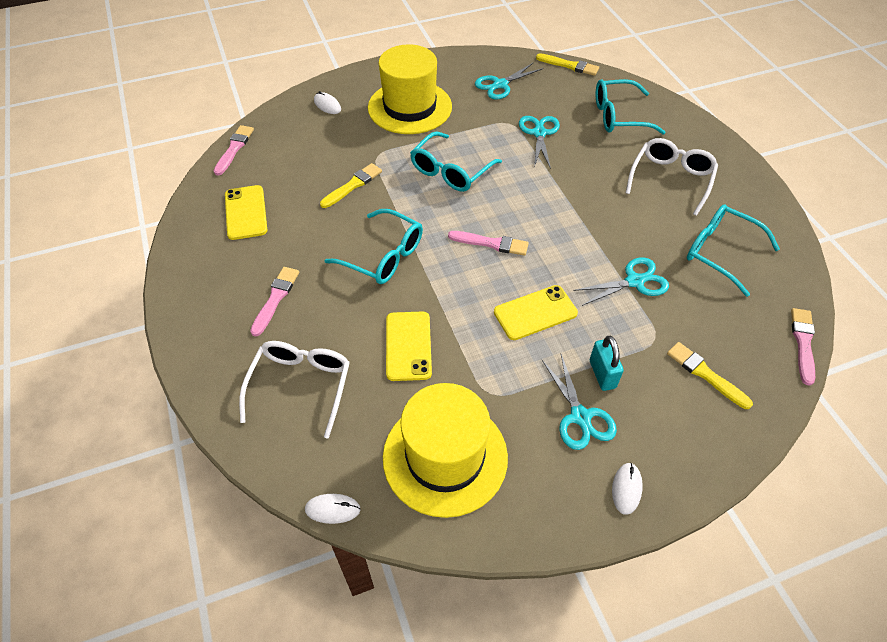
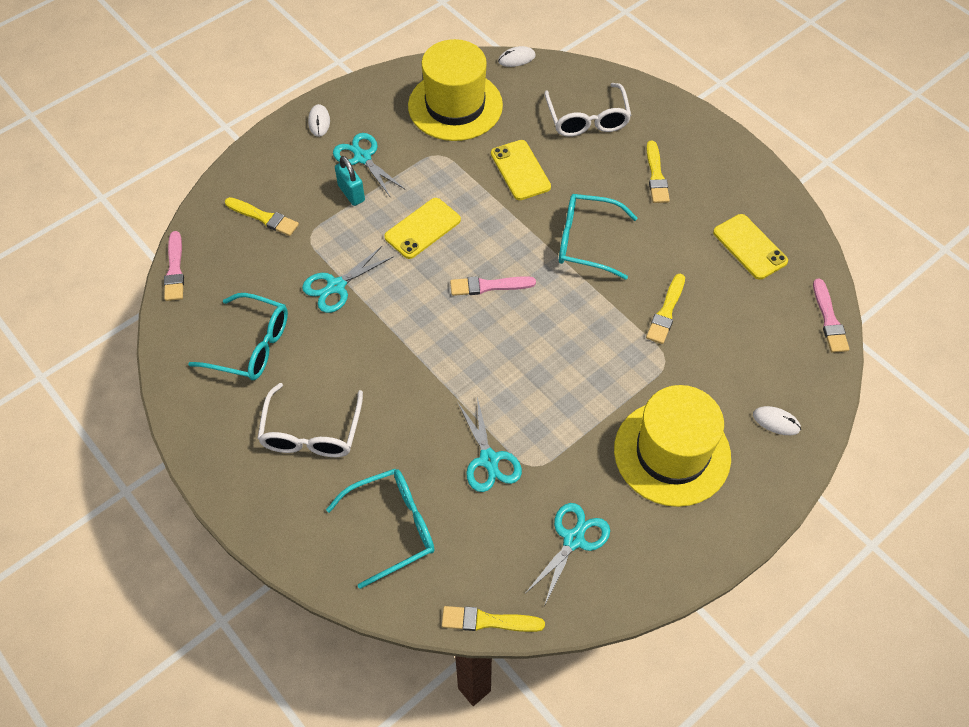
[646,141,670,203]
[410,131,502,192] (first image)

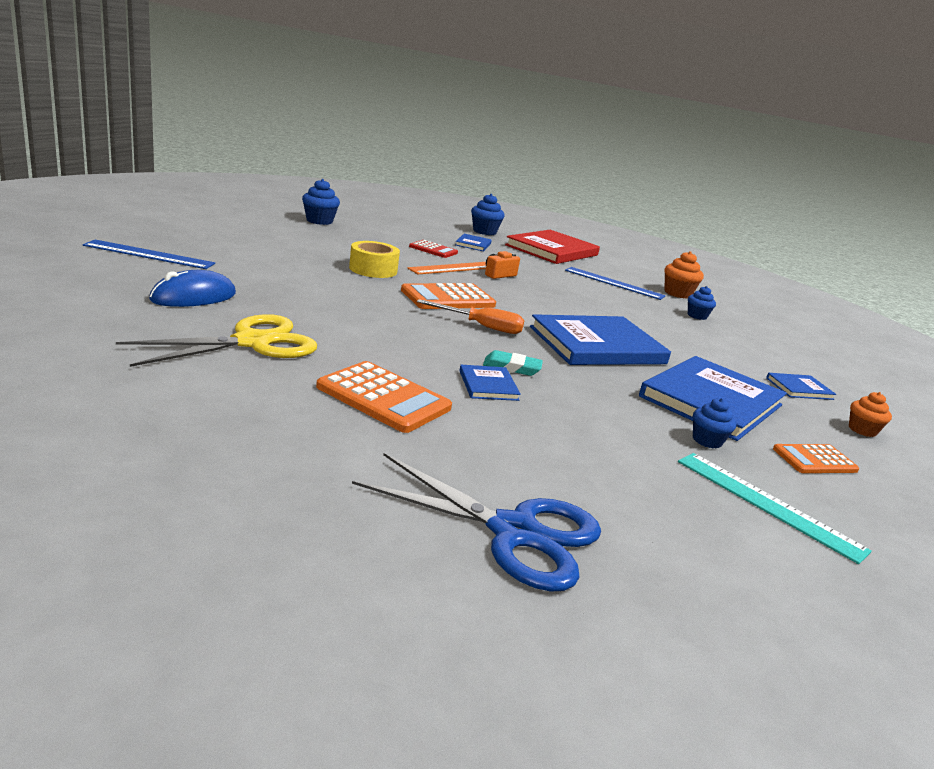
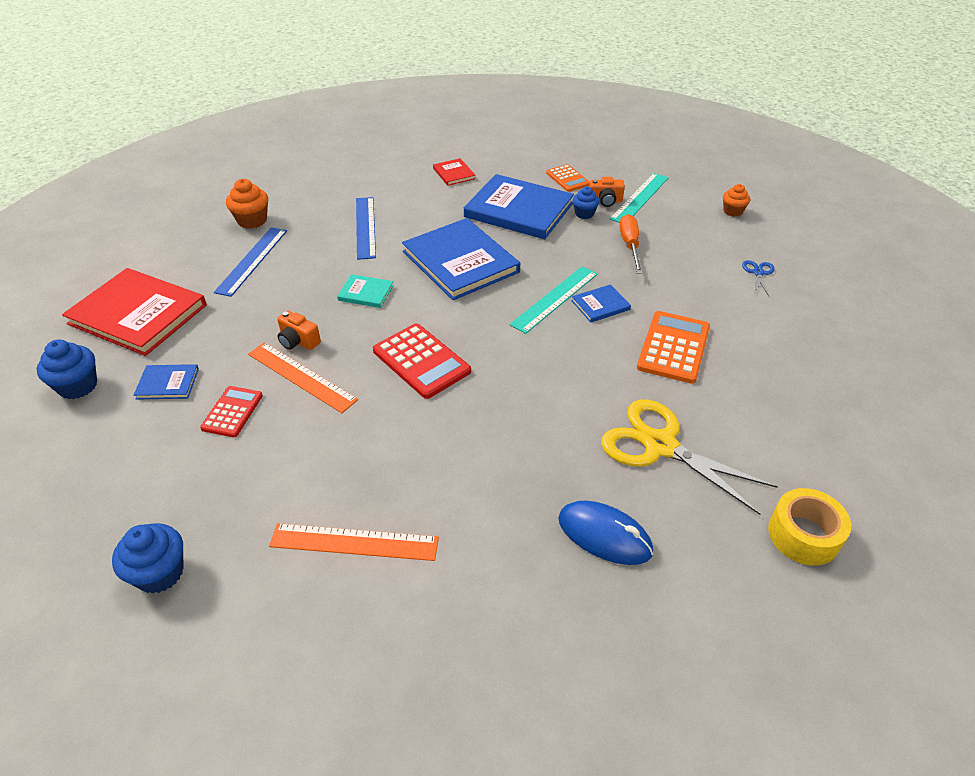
[269,523,439,561]
[337,274,394,308]
[356,197,376,260]
[373,324,471,399]
[433,158,476,186]
[510,266,598,334]
[589,177,625,207]
[620,214,643,274]
[723,184,750,217]
[742,260,775,296]
[768,488,851,566]
[688,286,716,320] (first image)

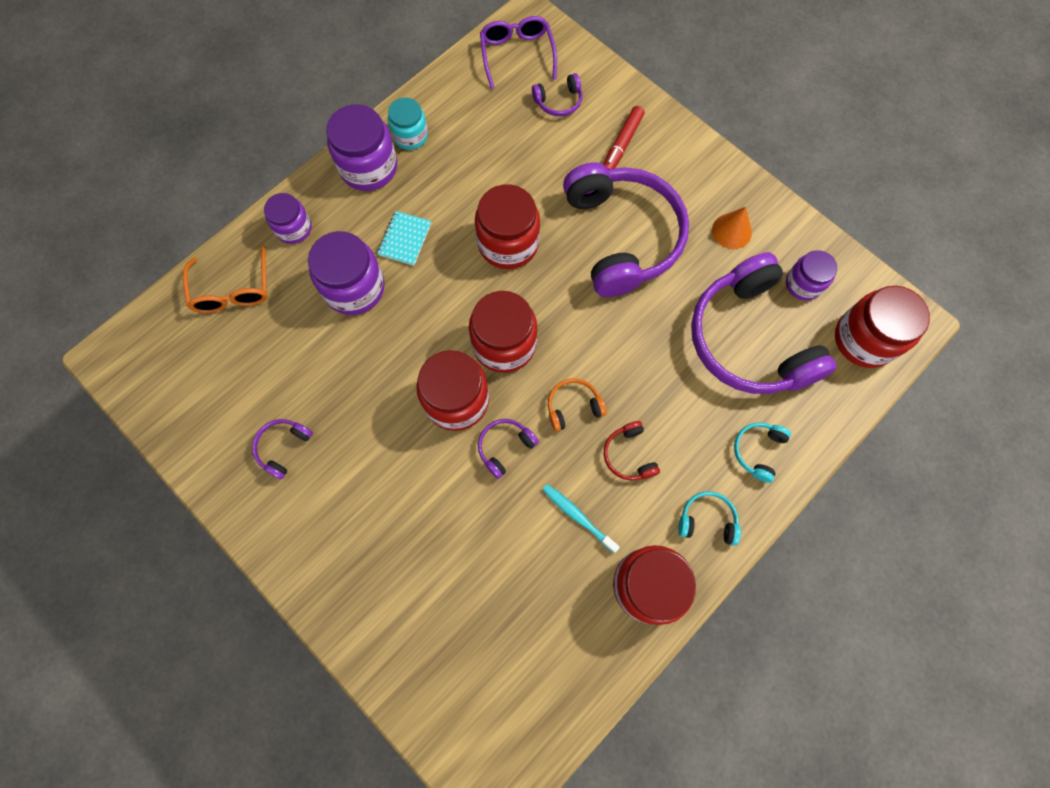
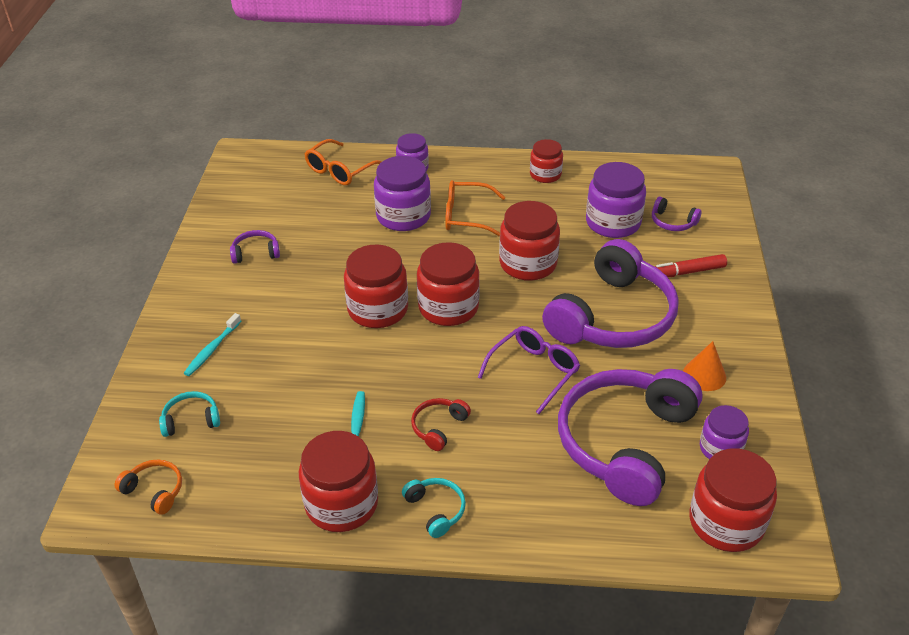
[115,459,182,515]
[159,391,220,437]
[184,313,241,376]
[445,180,505,237]
[478,326,580,414]
[530,139,563,183]
[586,162,646,238]
[478,419,539,479] (first image)

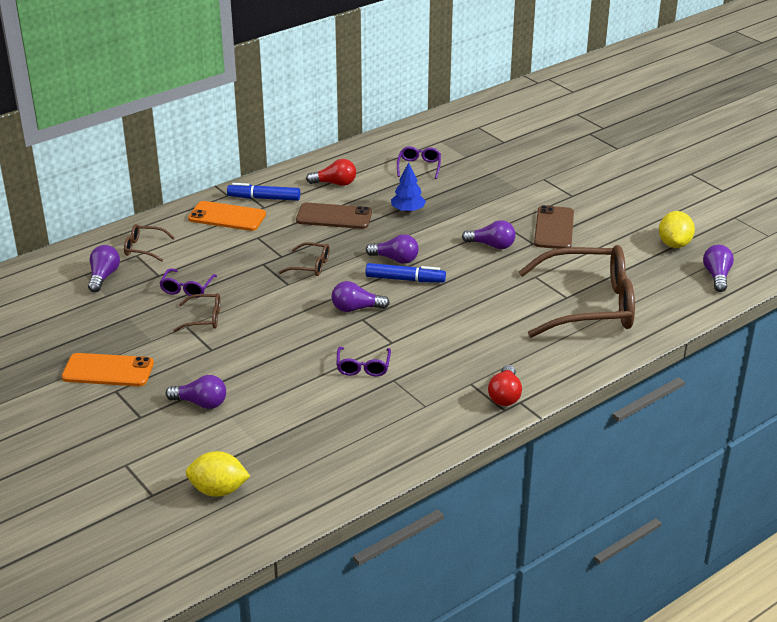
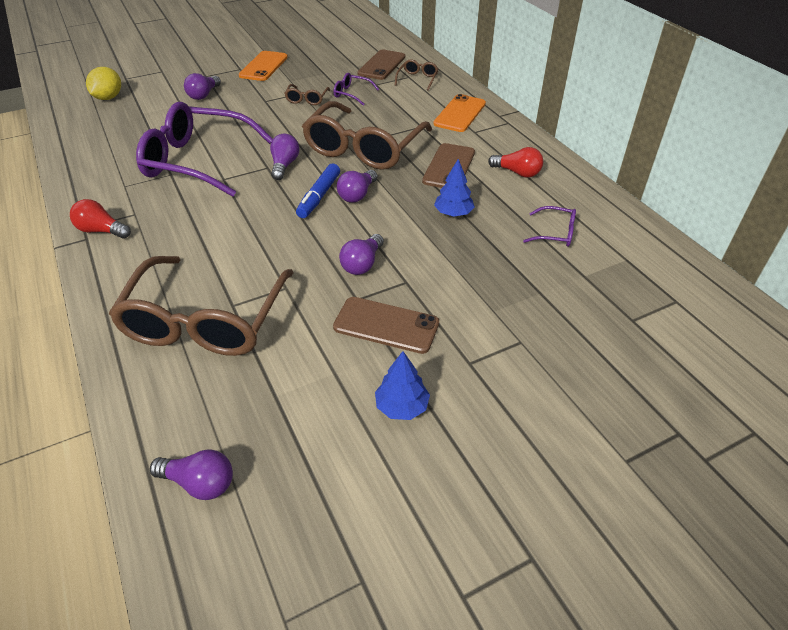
[136,102,273,197]
[302,101,432,170]
[358,49,405,80]
[375,351,430,420]
[488,147,543,177]
[227,183,300,201] (first image)
[659,211,695,248] (first image)

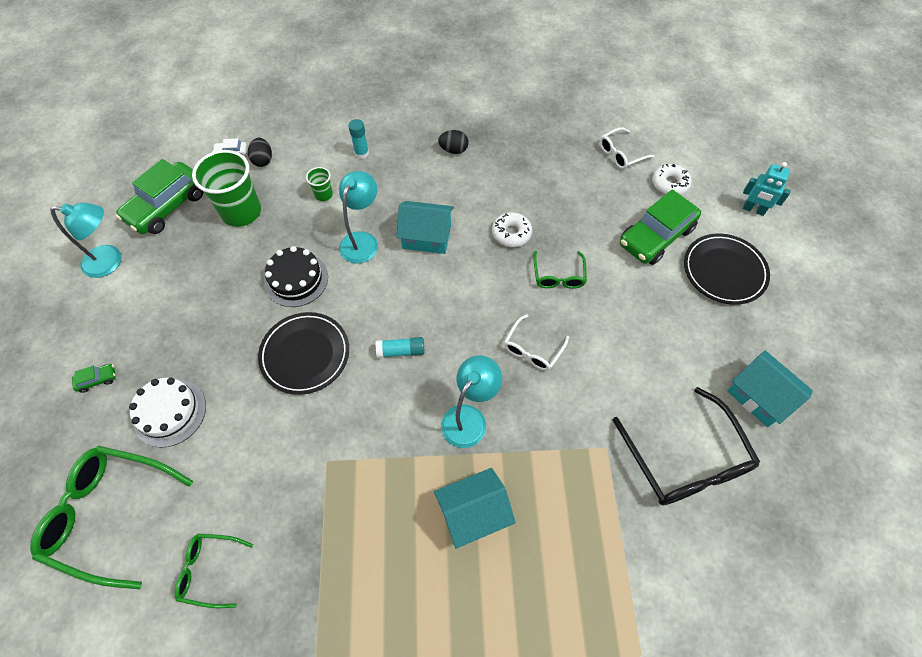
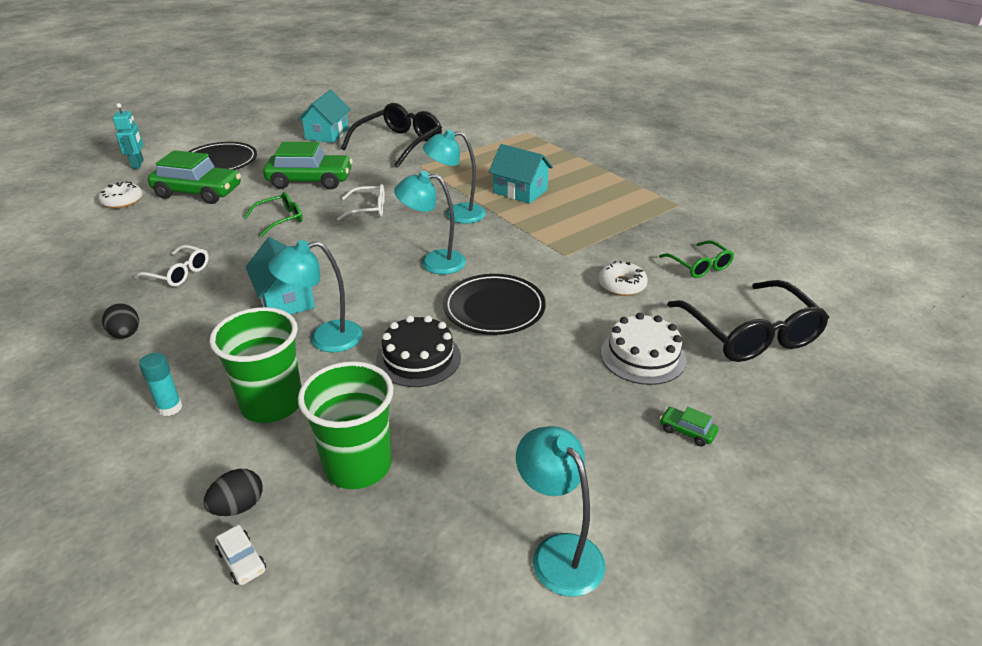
[134,245,209,287]
[210,307,301,423]
[263,142,353,190]
[394,171,466,274]
[598,261,648,296]
[667,280,829,362]

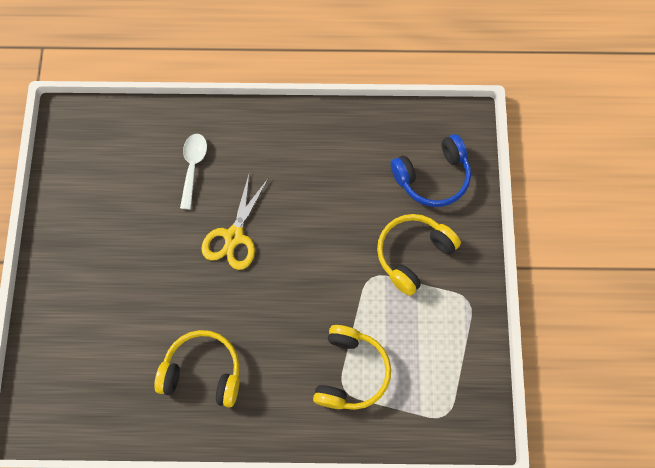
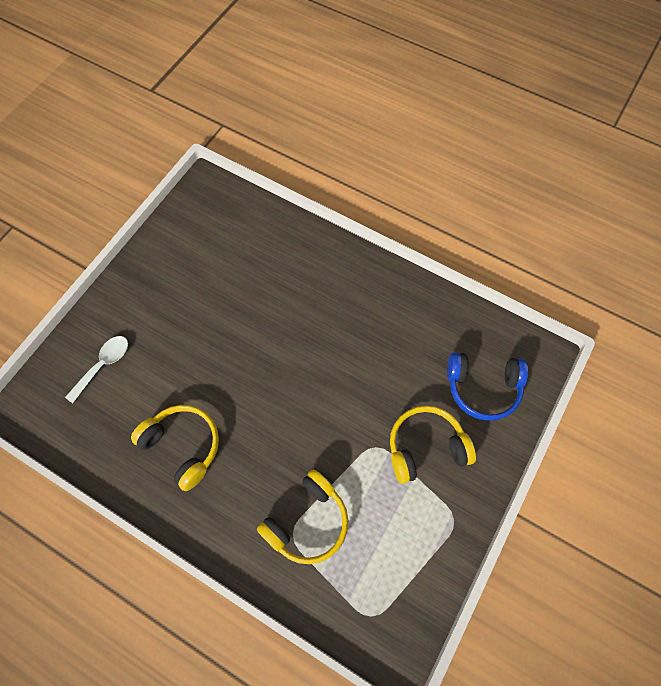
[65,336,128,403]
[201,175,268,270] (first image)

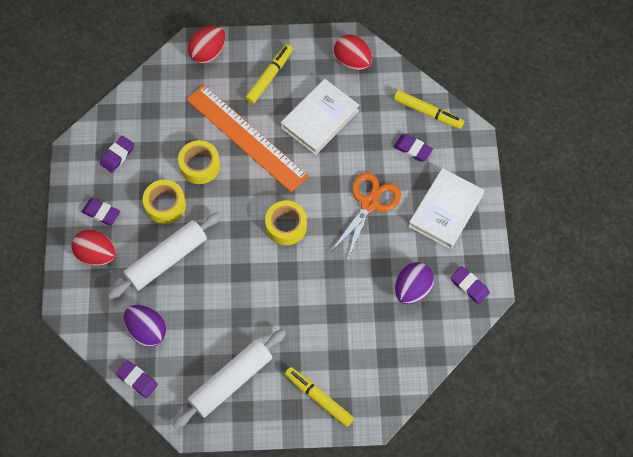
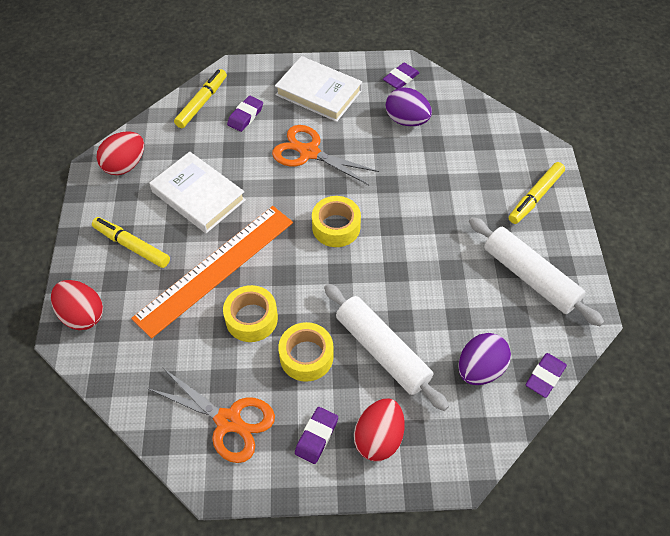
[147,368,275,463]

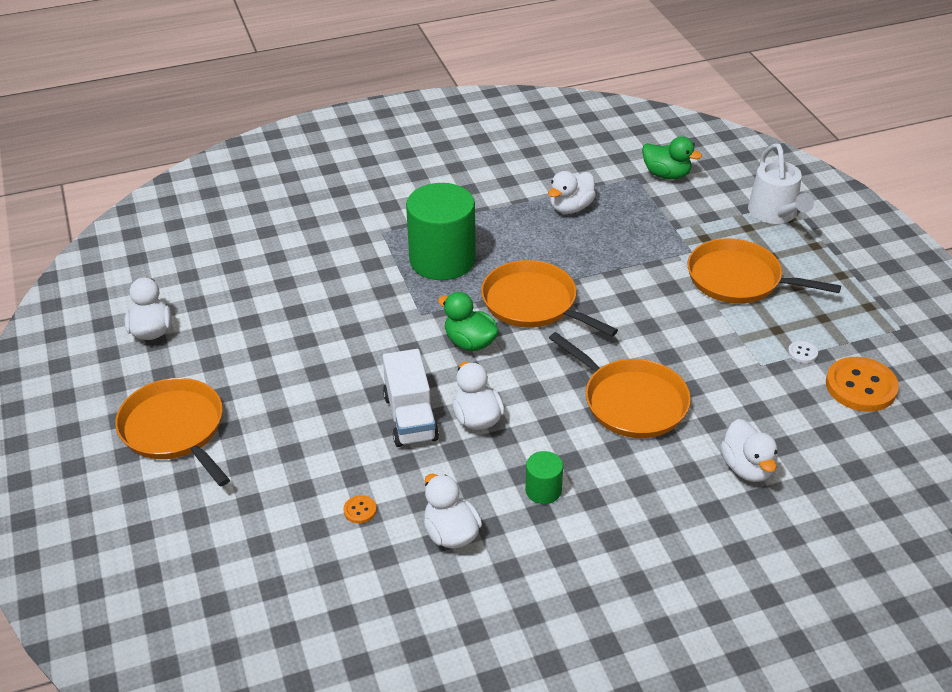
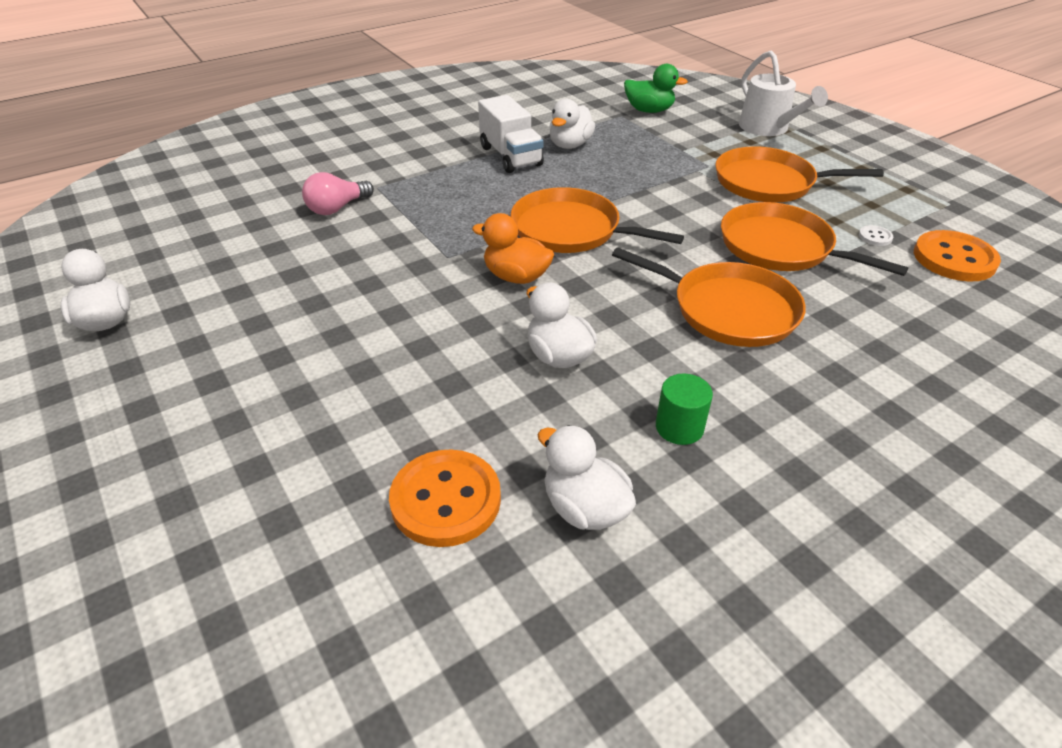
[302,172,374,215]
[389,449,501,547]
[472,213,554,284]
[478,95,544,173]
[721,202,909,276]
[406,183,476,280] (first image)
[720,419,777,482] (first image)

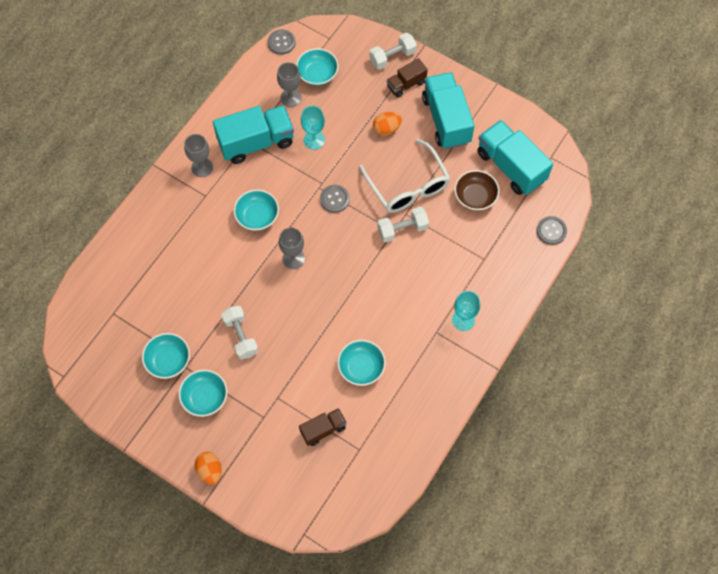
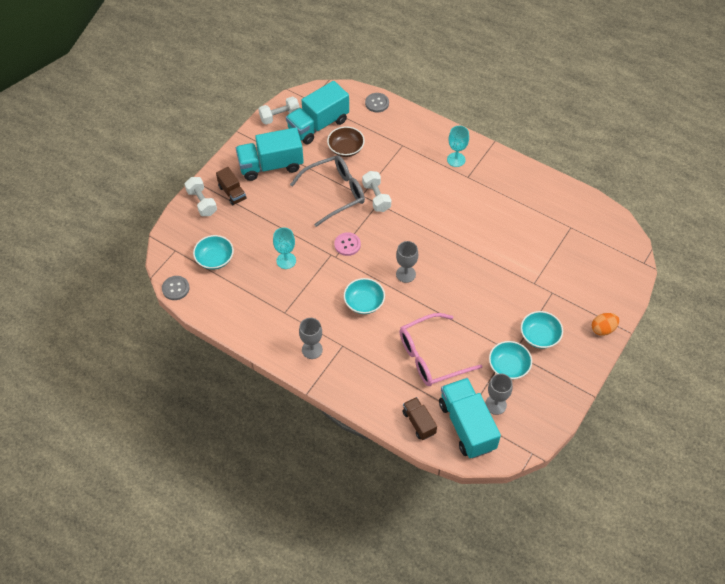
[259,97,300,125]
[290,155,365,227]
[334,232,361,256]
[399,313,482,386]
[402,397,437,440]
[439,378,501,458]
[485,373,513,415]
[337,340,386,386] (first image)
[373,112,402,136] (first image)

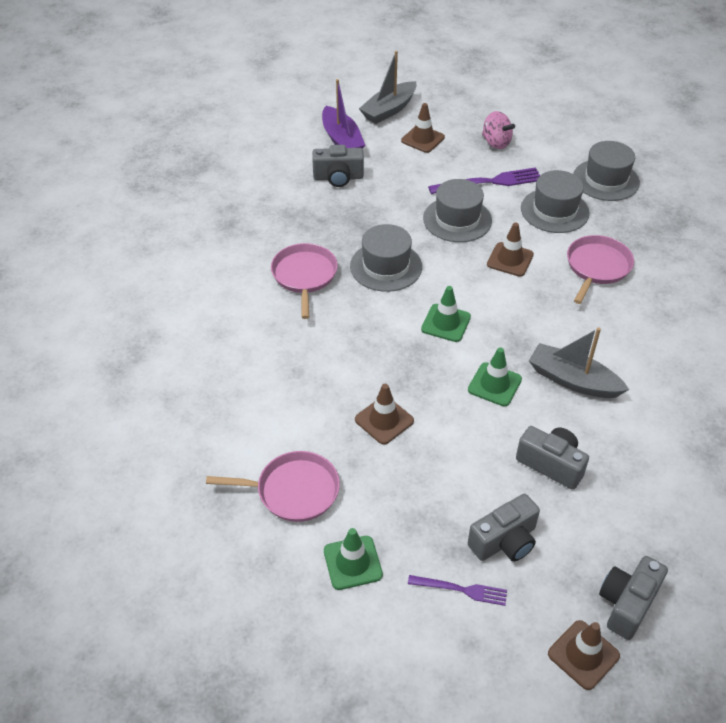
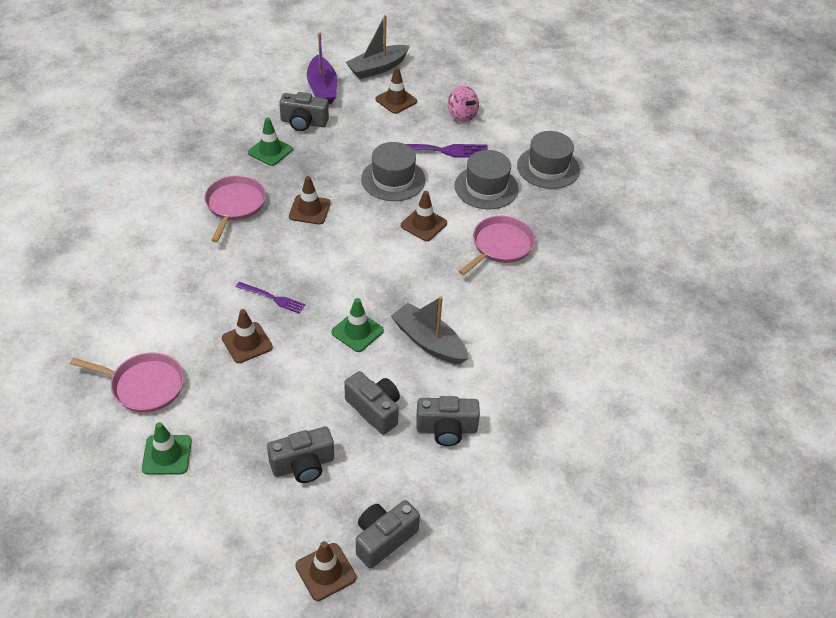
[236,282,305,314]
[248,117,293,166]
[289,176,331,224]
[416,396,480,446]

